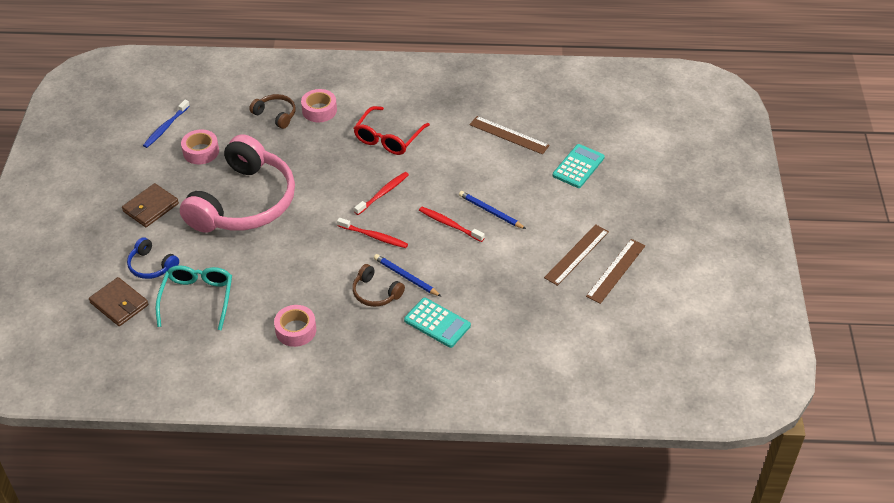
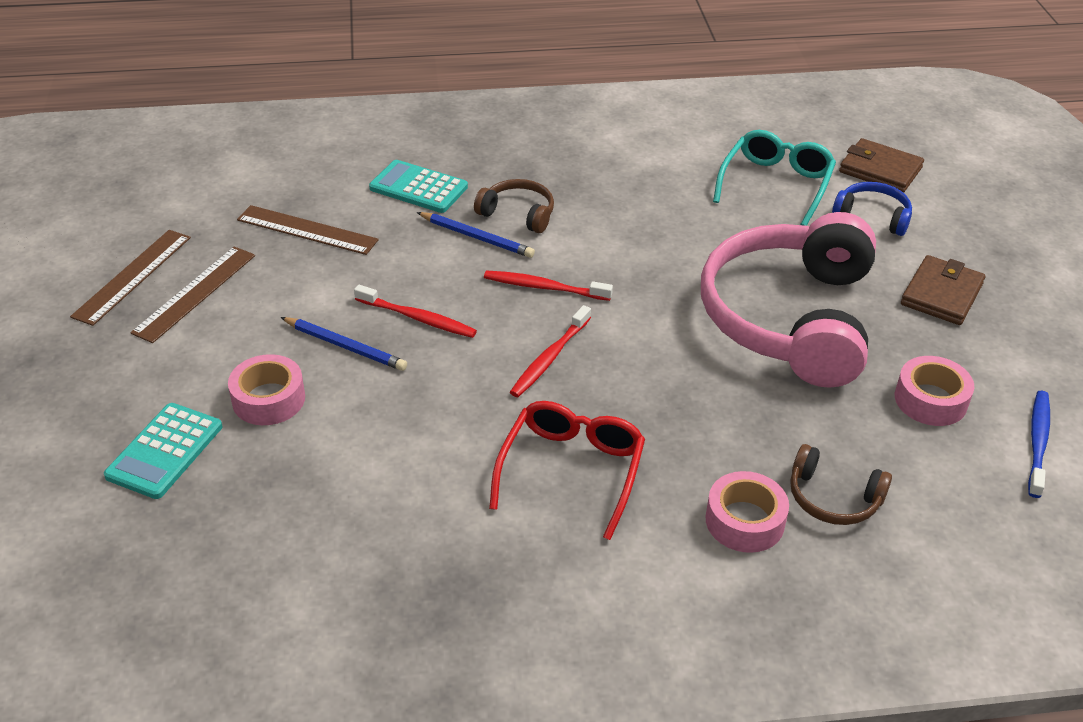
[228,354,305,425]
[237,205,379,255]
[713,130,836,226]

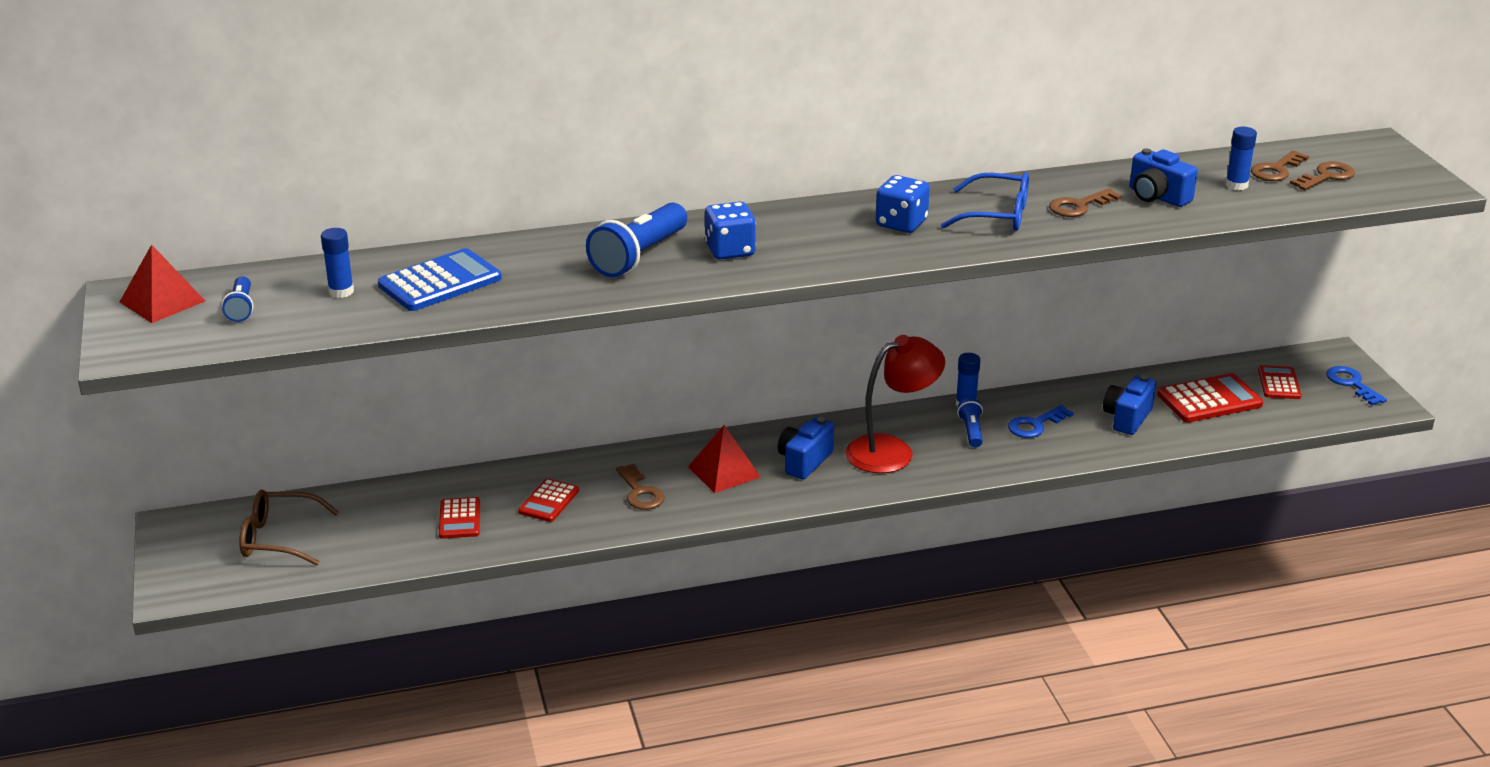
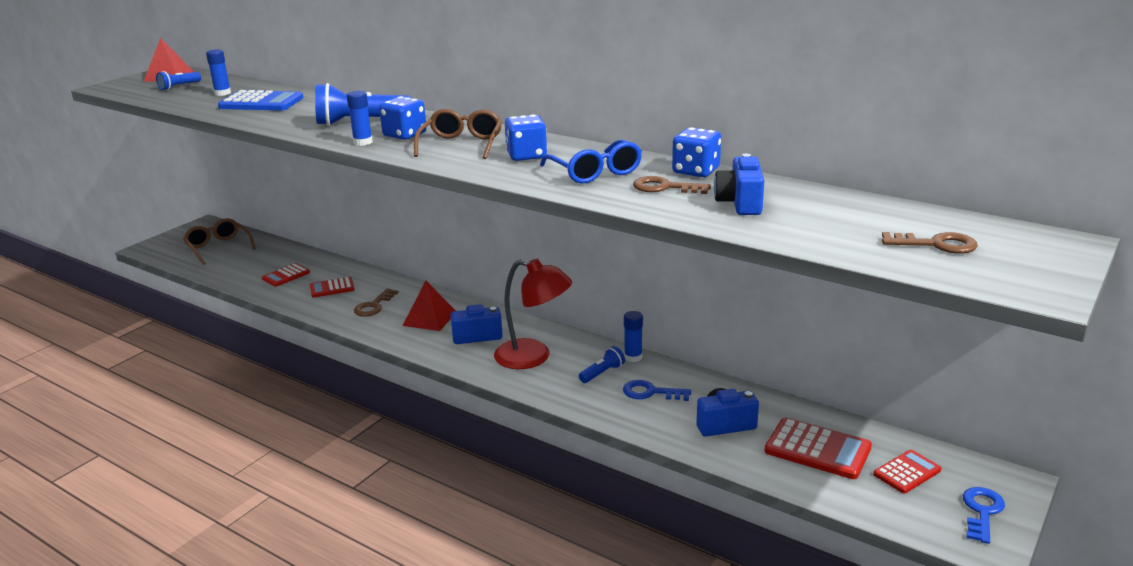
[347,91,373,146]
[414,109,502,159]
[672,127,721,177]
[1251,150,1309,181] (first image)

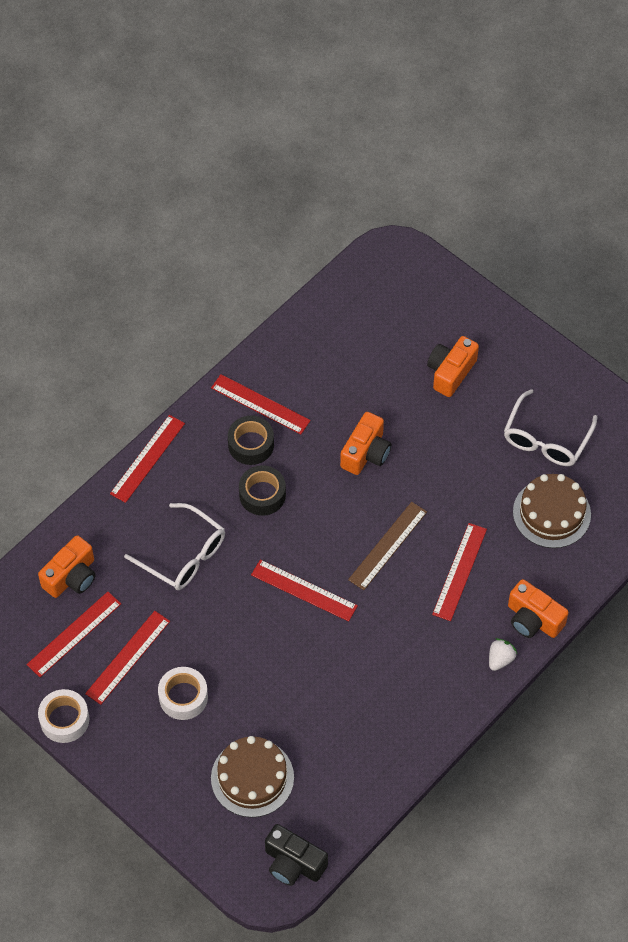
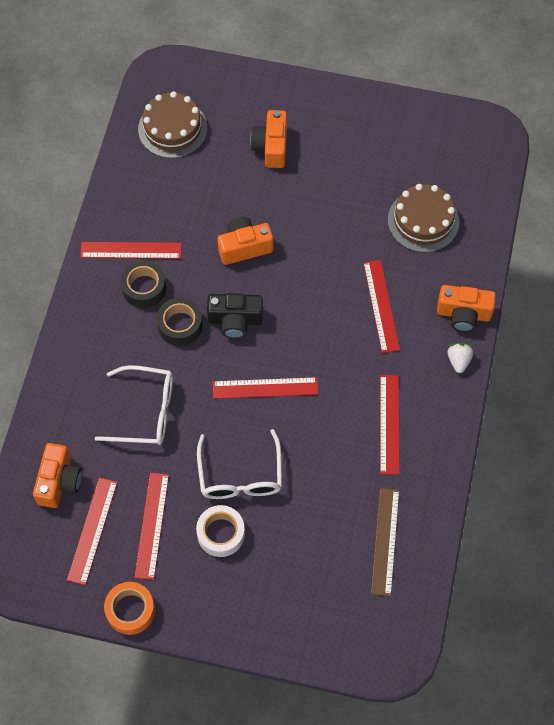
[104,582,155,635]
[138,91,207,158]
[197,429,282,499]
[207,293,263,338]
[218,217,273,265]
[371,488,400,596]
[380,375,400,475]

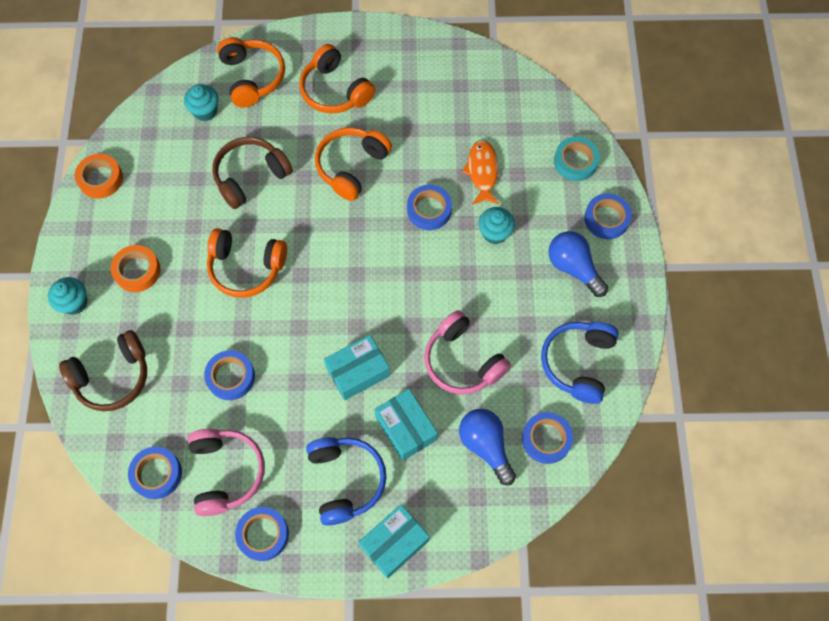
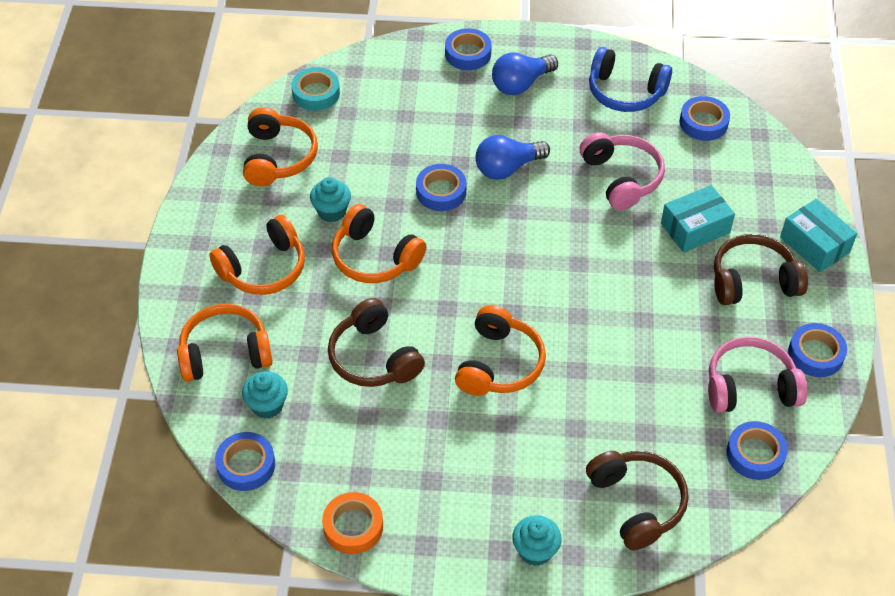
[215,432,275,491]
[243,107,318,186]
[291,67,340,111]
[310,177,351,222]
[476,135,550,180]
[580,132,665,210]
[714,234,808,305]
[111,245,160,292] (first image)
[324,335,390,400] (first image)
[462,140,499,205] (first image)

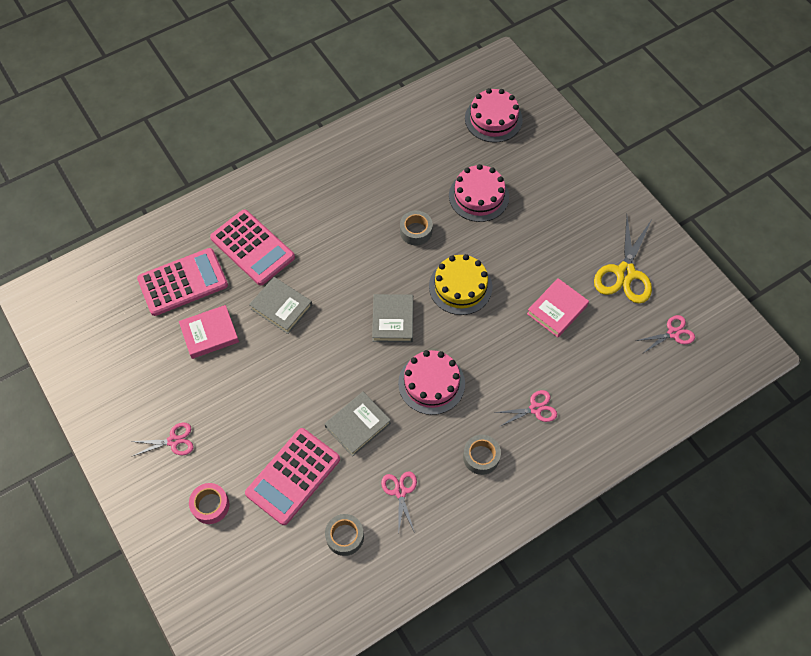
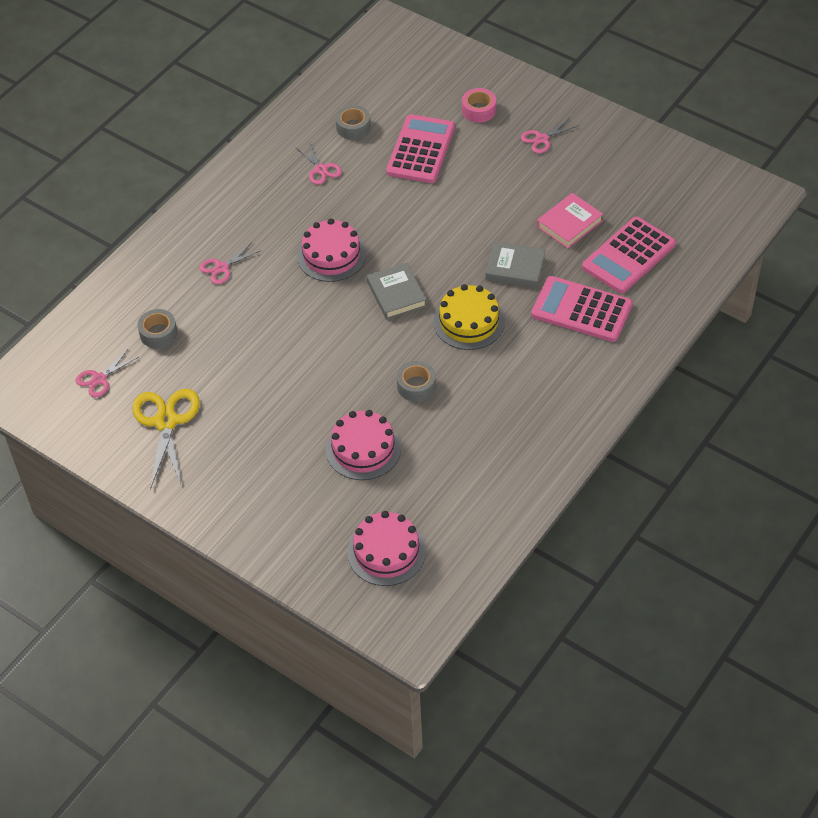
[138,309,177,348]
[433,284,505,350]
[325,392,391,457] (first image)
[527,278,589,337] (first image)

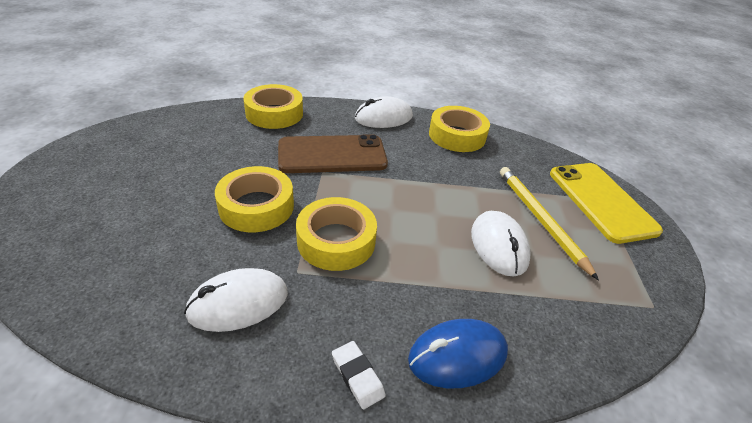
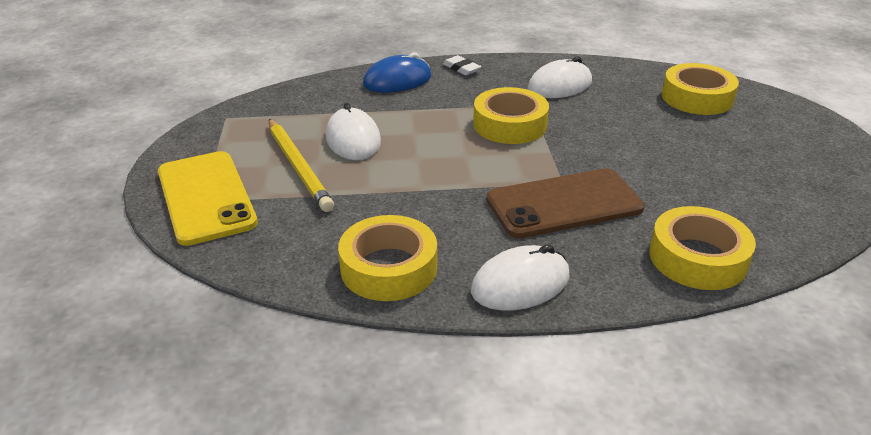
[662,63,739,115]

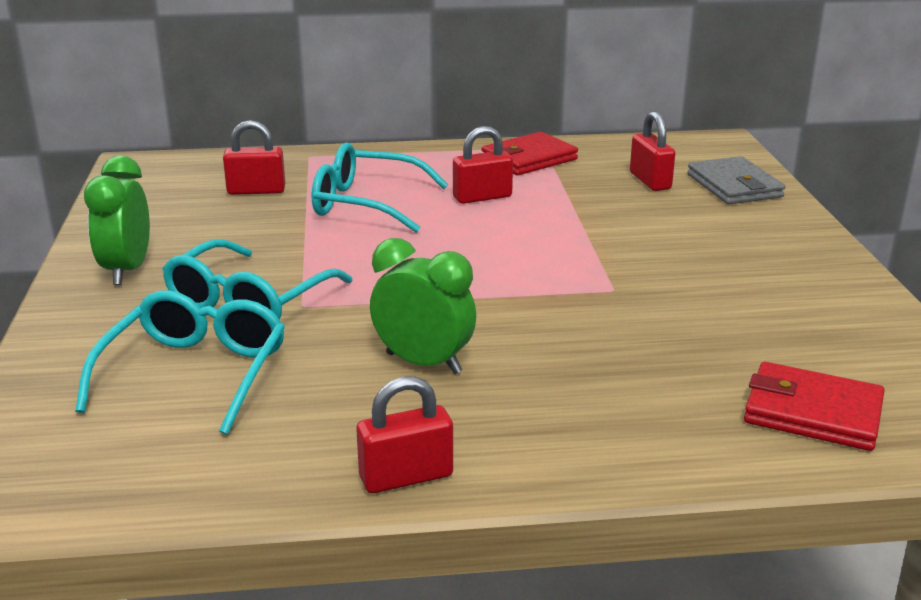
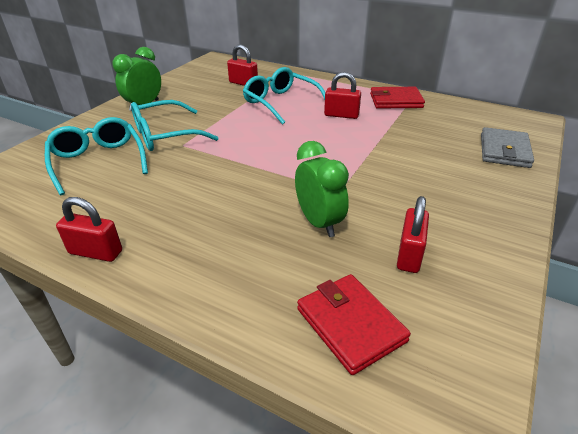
[45,117,148,195]
[295,141,349,237]
[397,196,429,273]

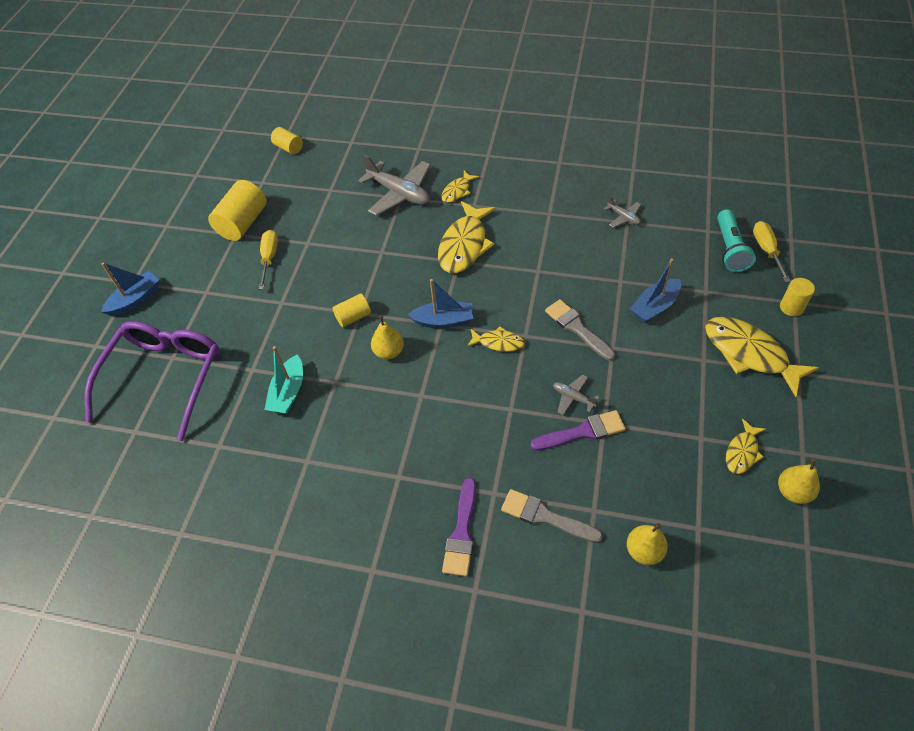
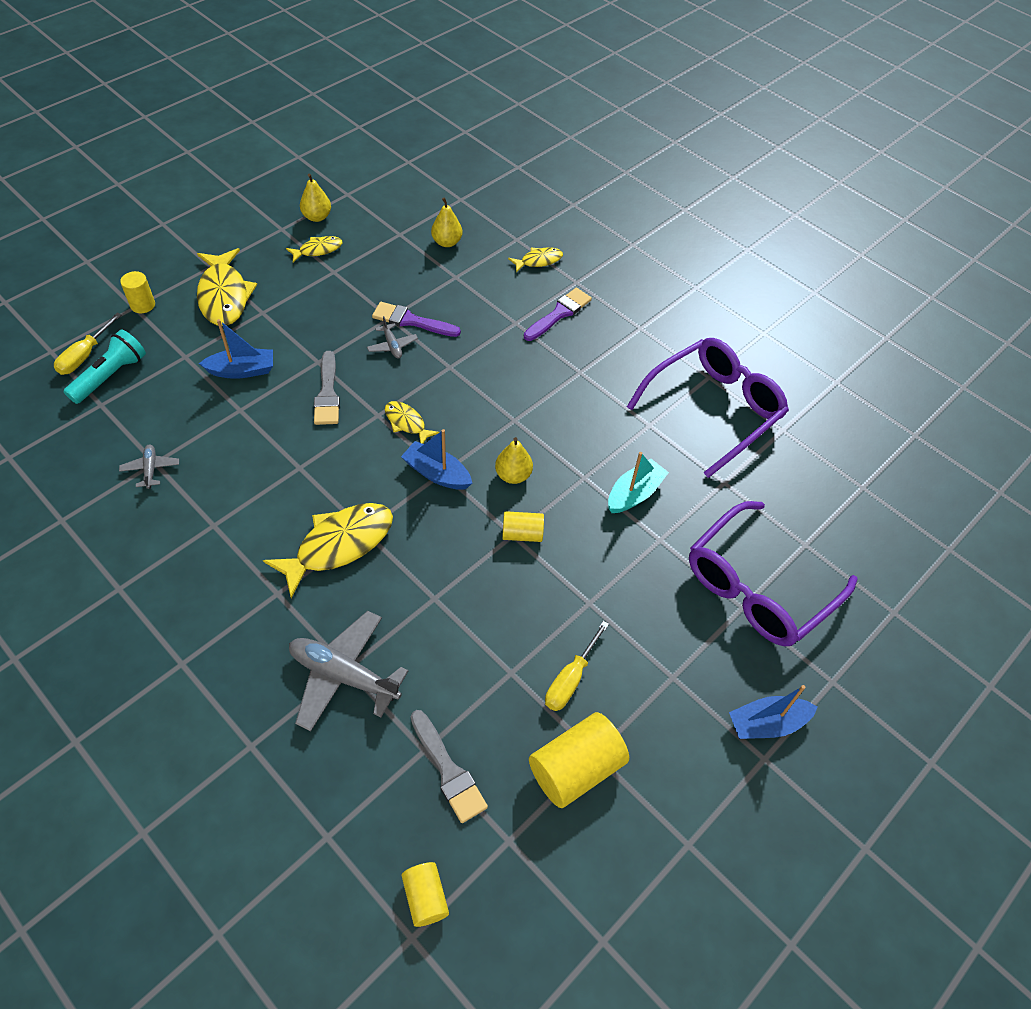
[289,611,409,732]
[411,710,488,823]
[508,247,563,273]
[627,338,789,478]

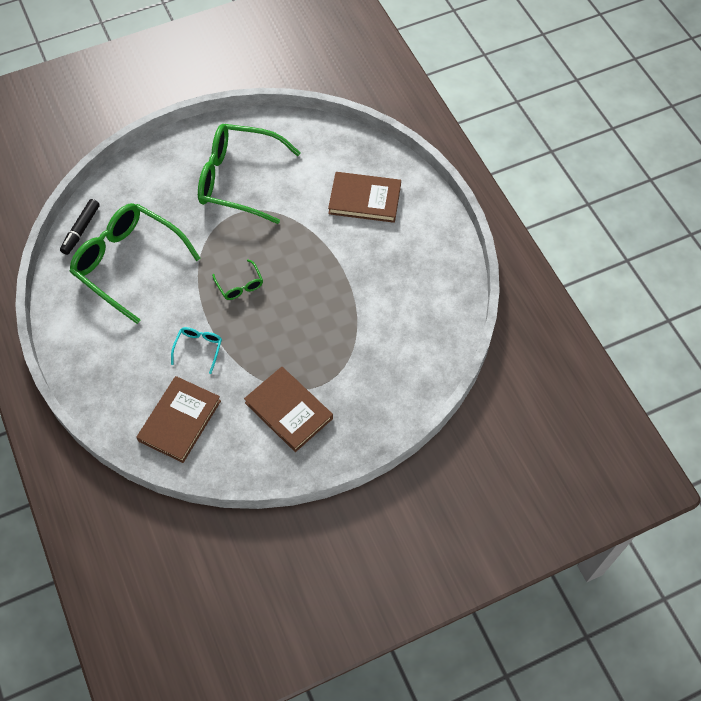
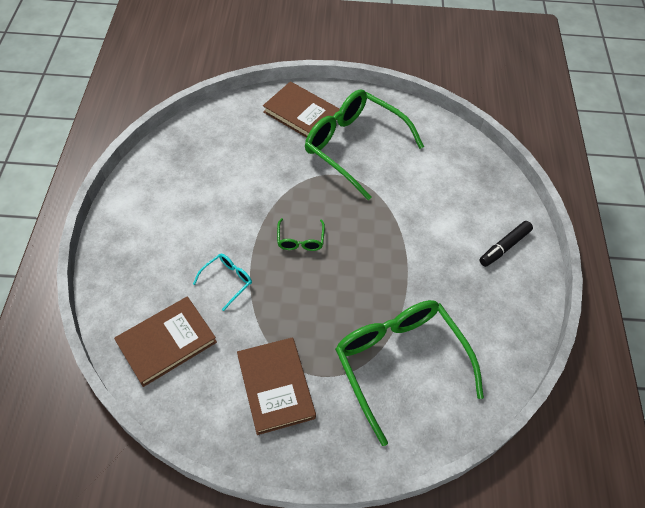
[263,81,340,138]
[335,300,484,446]
[479,221,533,267]

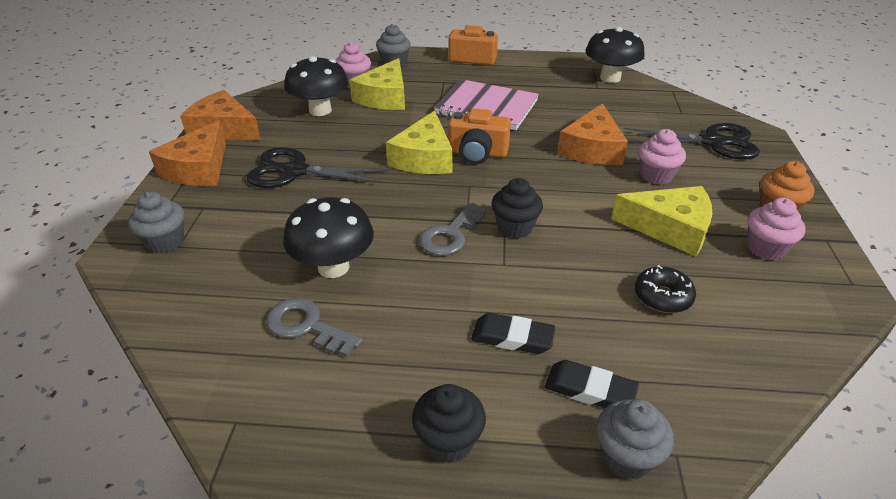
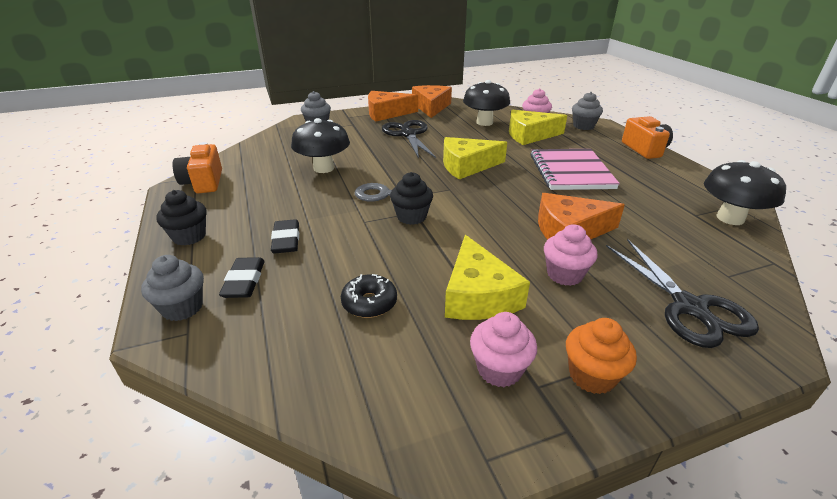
[172,142,222,193]
[266,298,363,357] (first image)

